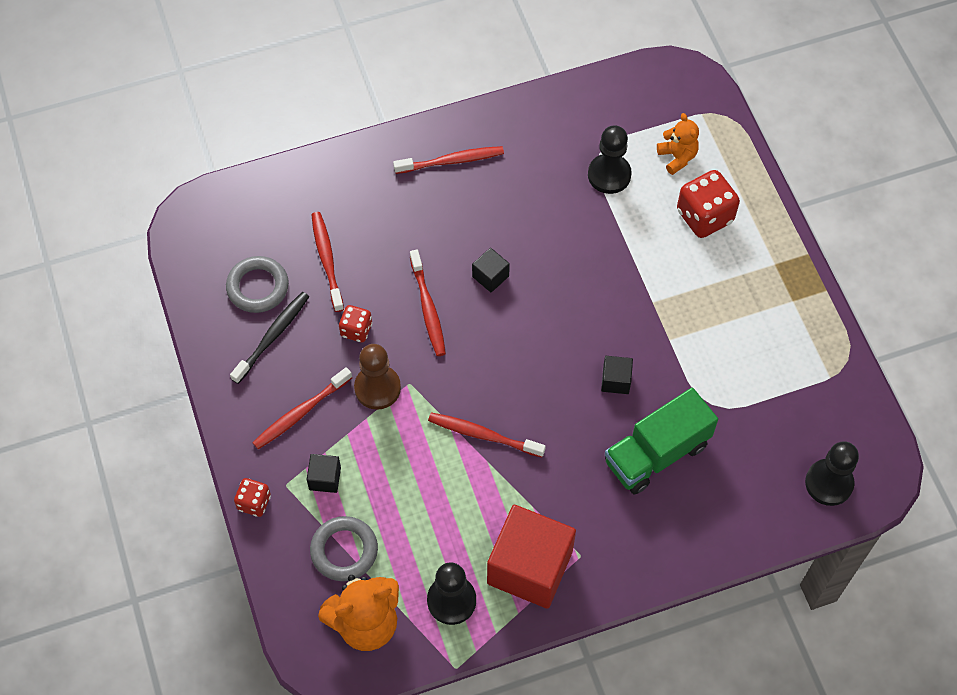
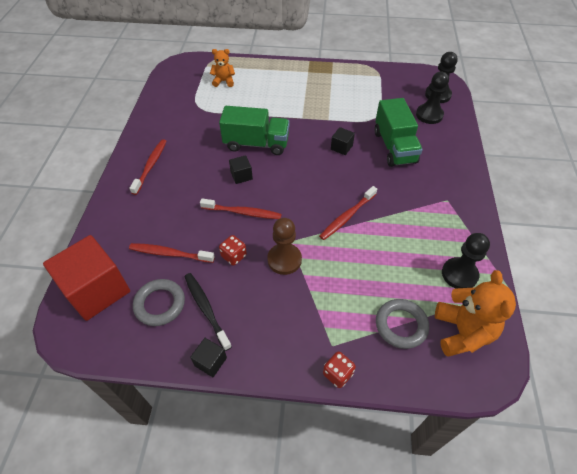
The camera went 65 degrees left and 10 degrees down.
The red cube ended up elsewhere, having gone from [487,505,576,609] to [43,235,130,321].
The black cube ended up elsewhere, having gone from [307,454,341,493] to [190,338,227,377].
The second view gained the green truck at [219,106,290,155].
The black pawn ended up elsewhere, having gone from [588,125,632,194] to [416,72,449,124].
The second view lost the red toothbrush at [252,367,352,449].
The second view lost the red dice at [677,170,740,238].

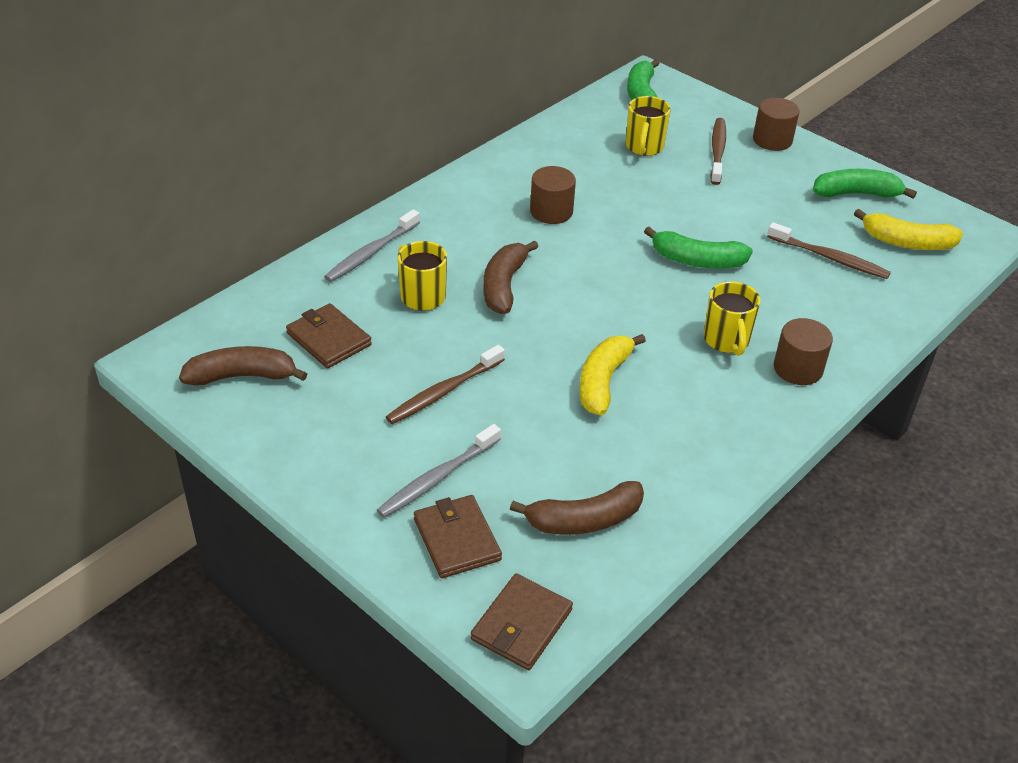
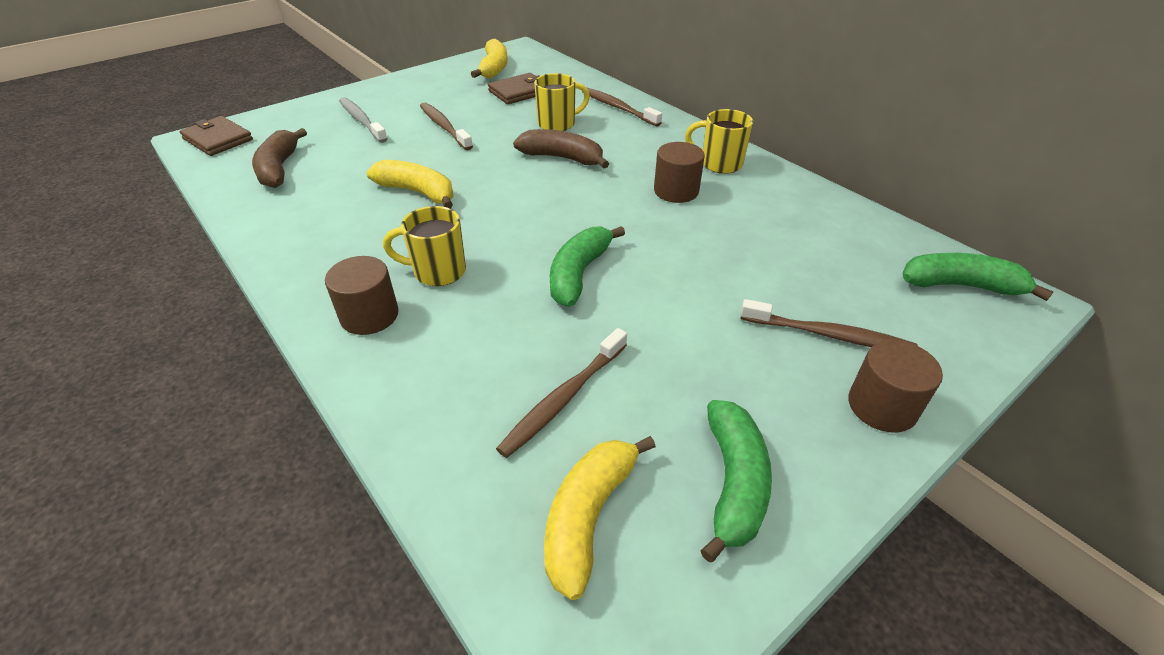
The camera went 100 degrees right and 0 degrees up.
What was the brown banana at [179,346,307,386] turned into the yellow banana at [471,39,508,78].
What was the grey toothbrush at [324,209,420,282] turned into the brown toothbrush at [586,87,662,126].
The yellow mug ended up elsewhere, having gone from [626,96,671,156] to [685,109,753,174].
The second view lost the brown wallet at [414,495,502,578].

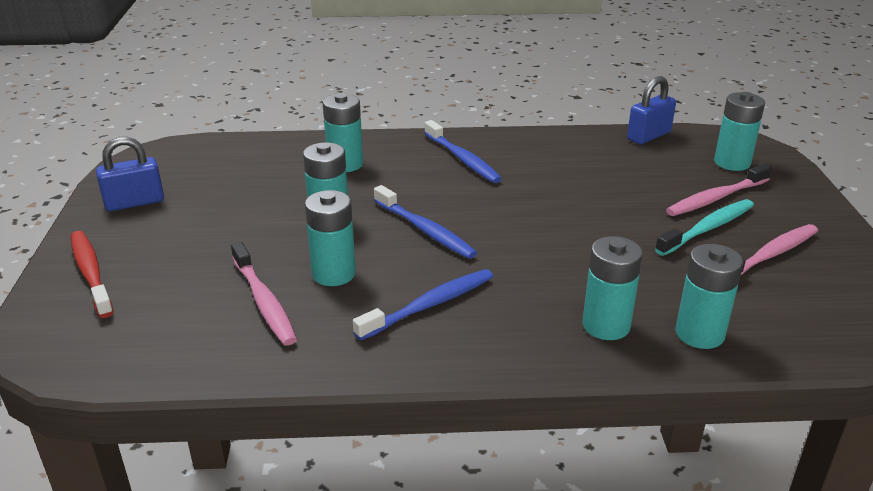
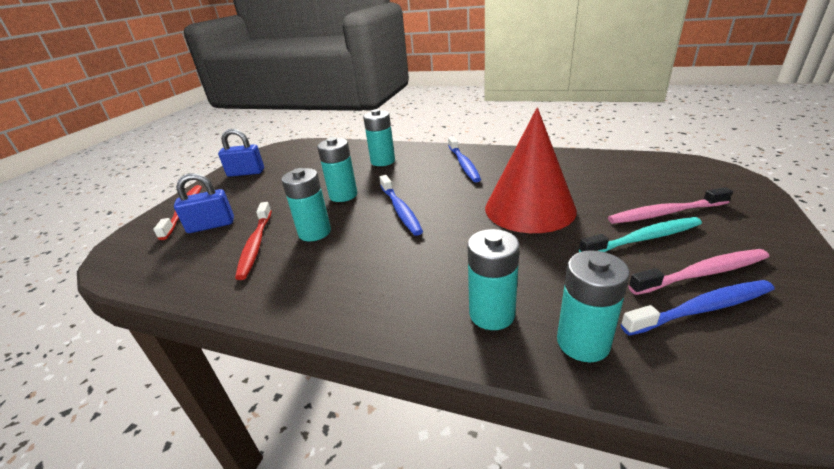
The camera went 25 degrees right and 0 degrees up.
The blue padlock ended up elsewhere, having gone from [627,76,676,144] to [174,173,234,233].
What was the pink toothbrush at [231,242,297,346] turned into the red toothbrush at [235,202,272,280].
The second view gained the red cone at [485,107,577,233].
The blue toothbrush ended up elsewhere, having gone from [353,269,493,341] to [621,280,775,336].
The second view lost the turquoise battery at [714,92,765,171].

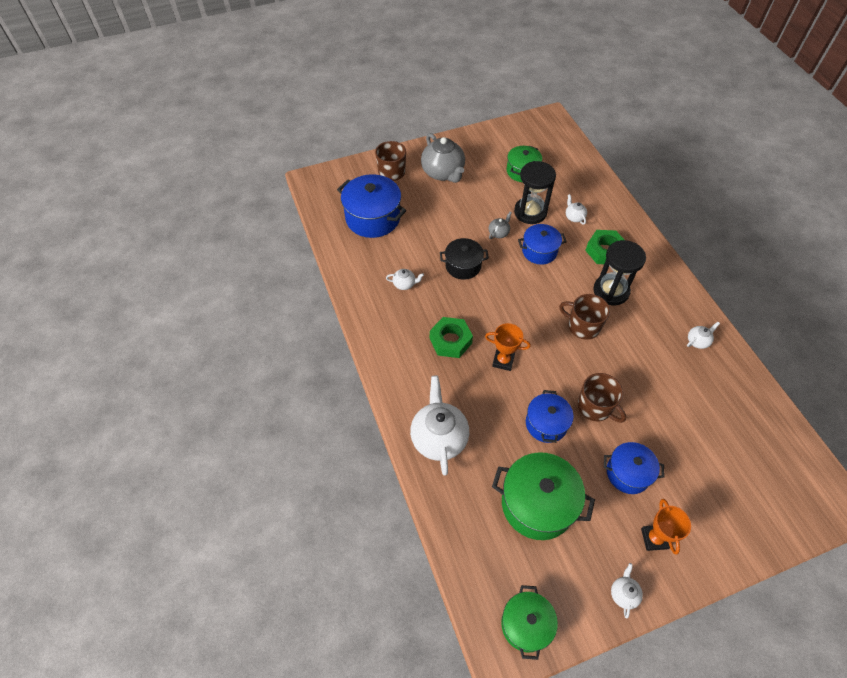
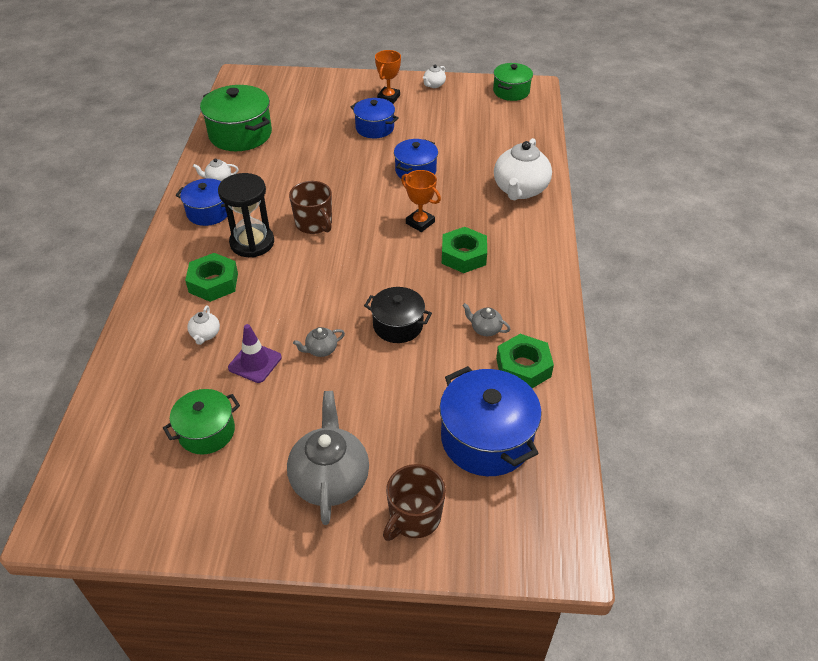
The camera went 155 degrees left and 10 degrees down.
The blue pot ended up elsewhere, having gone from [518,224,567,265] to [176,179,227,226].
The green pot ended up elsewhere, having gone from [492,452,595,540] to [200,85,272,151].
Where the black hourglass stood at [514,161,556,224], the purple traffic cone came to stand at [228,324,282,383].
What was the white teapot at [386,269,424,290] turned into the grey teapot at [462,303,510,336].
The second view gained the green nut at [496,334,554,388].
The second view lost the brown mug at [578,373,626,423].

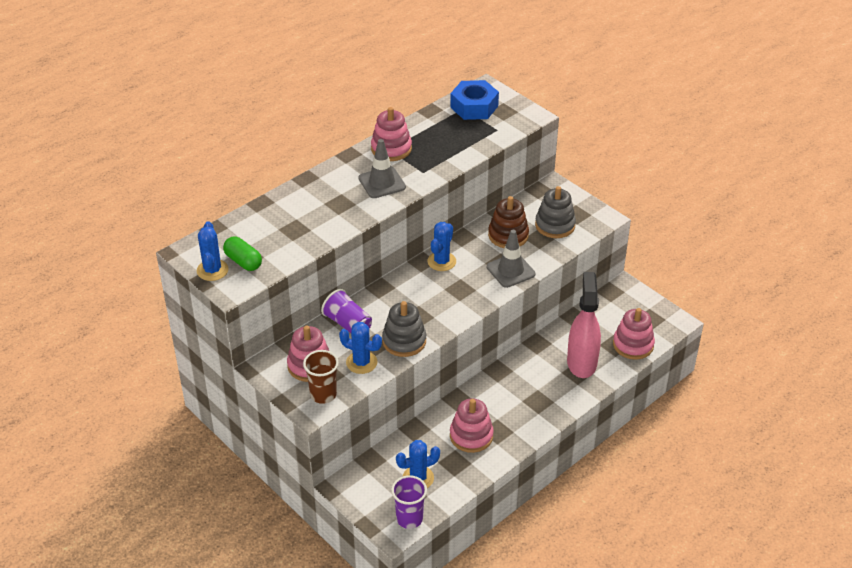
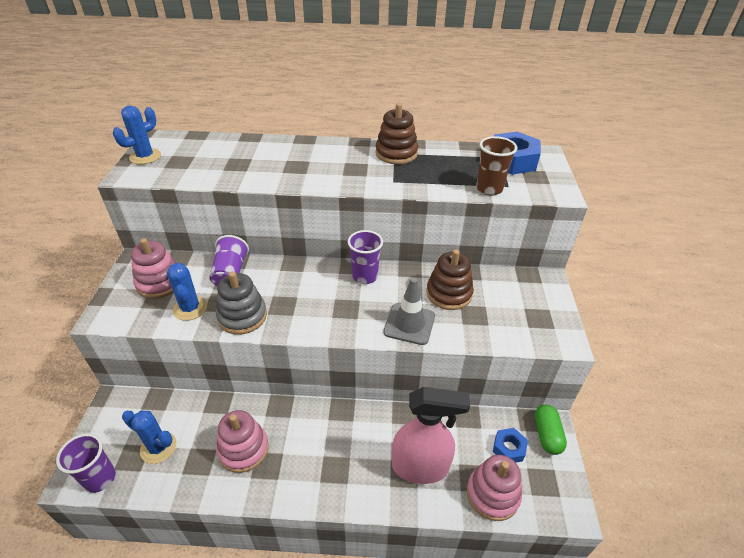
The camera went 45 degrees right and 0 degrees up.
Where the blue cactus stood at [427,222,456,271], the purple cup came to stand at [348,230,383,284].
What was the pink stacking toy at [371,107,412,161] turned into the brown stacking toy at [375,103,418,164].
The pink spray bottle at [567,272,601,378] ended up facing another way, 45 degrees clockwise from before.
The brown cup ended up elsewhere, having gone from [303,350,339,404] to [476,136,517,196].
The second view gained the blue nut at [493,428,528,462].
The green capsule ended up elsewhere, having gone from [223,237,262,271] to [535,405,567,455].
The second view lost the grey traffic cone at [358,139,406,198].
The second view lost the grey stacking toy at [535,186,576,238].

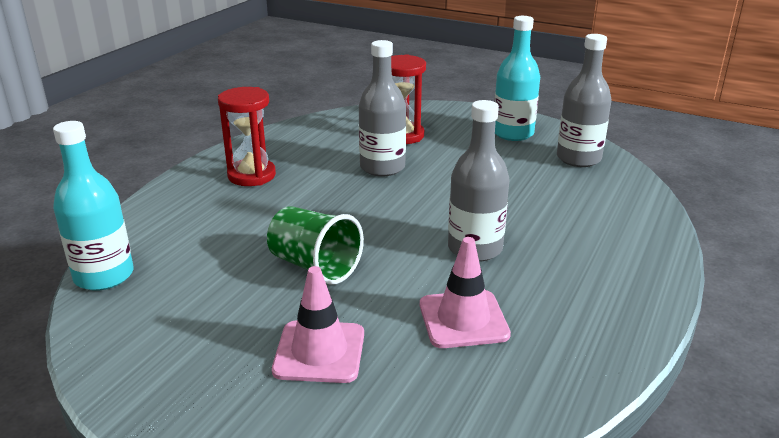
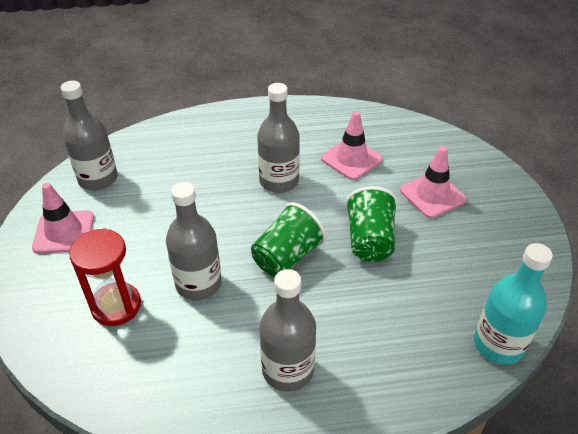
The camera went 125 degrees left and 15 degrees up.
Where the turquoise bottle stood at [494,16,540,141], the pink traffic cone came to stand at [32,183,94,254].
The second view gained the green cup at [251,202,326,277].
Where the red hourglass stood at [218,87,276,186], the grey bottle came to stand at [259,269,316,392].

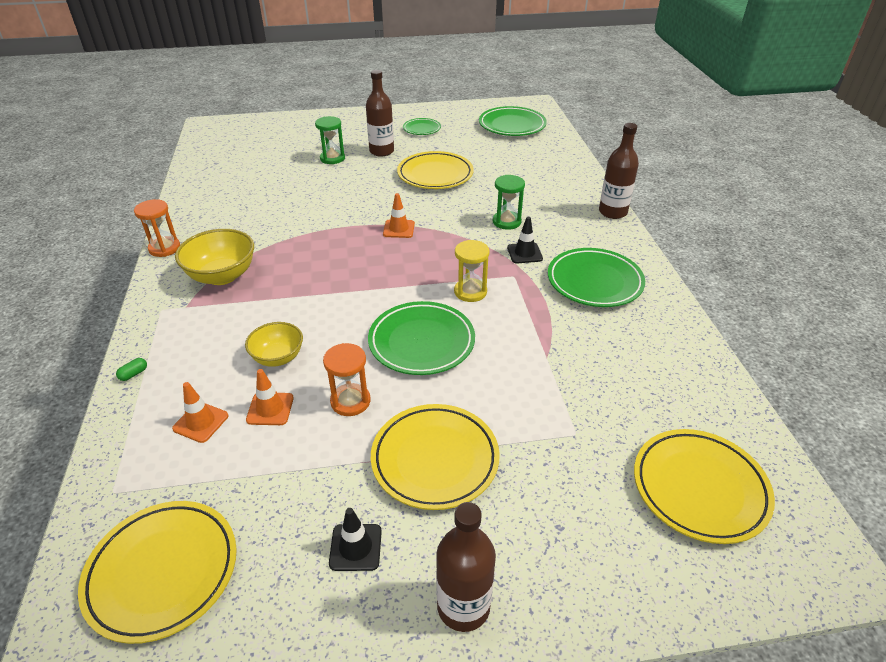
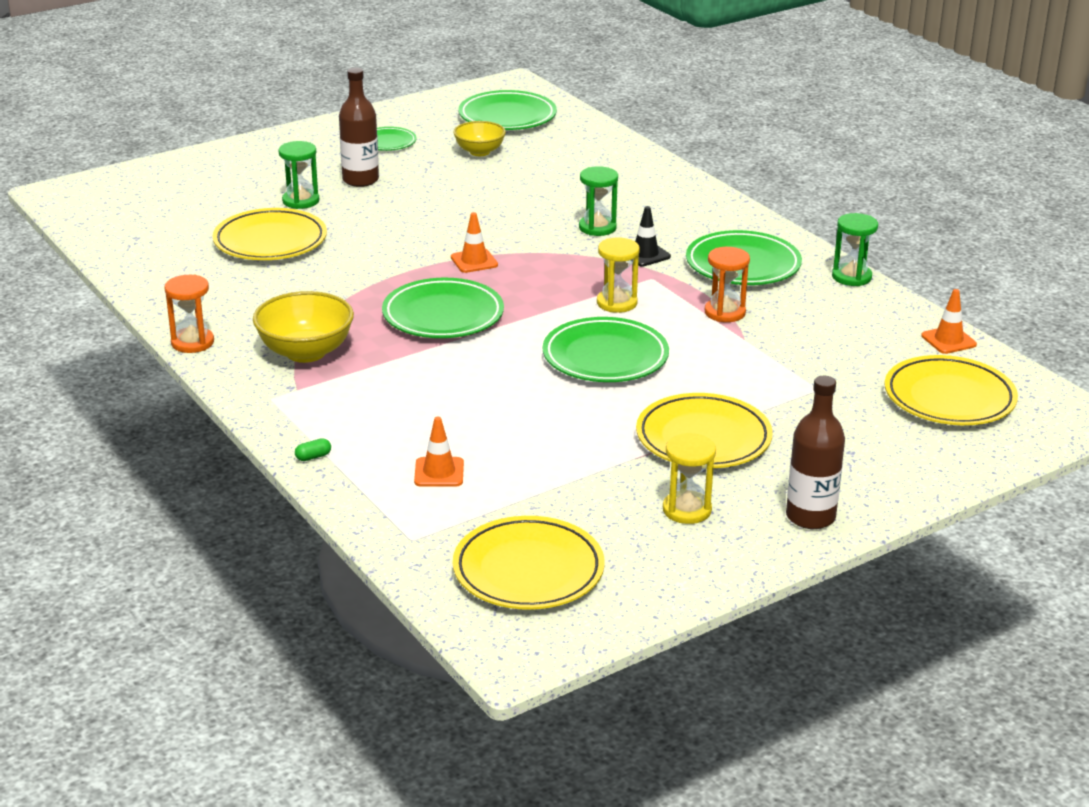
The camera went 25 degrees left and 10 degrees down.
The yellow plate ended up elsewhere, having gone from [397,151,474,189] to [213,208,327,260].
The green capsule at [116,358,147,381] ended up facing another way, 45 degrees clockwise from before.
The second view gained the green plate at [382,278,504,338].
The yellow bowl ended up elsewhere, having gone from [245,322,303,367] to [453,121,506,156].
Where the black traffic cone stood at [329,508,382,571], the yellow hourglass came to stand at [663,433,716,524].
The orange hourglass ended up elsewhere, having gone from [323,343,370,416] to [705,247,750,322].
The second view gained the green hourglass at [832,213,878,286].
The orange traffic cone ended up elsewhere, having gone from [246,369,294,425] to [921,289,977,354].
The second view lost the brown bottle at [599,123,639,219].

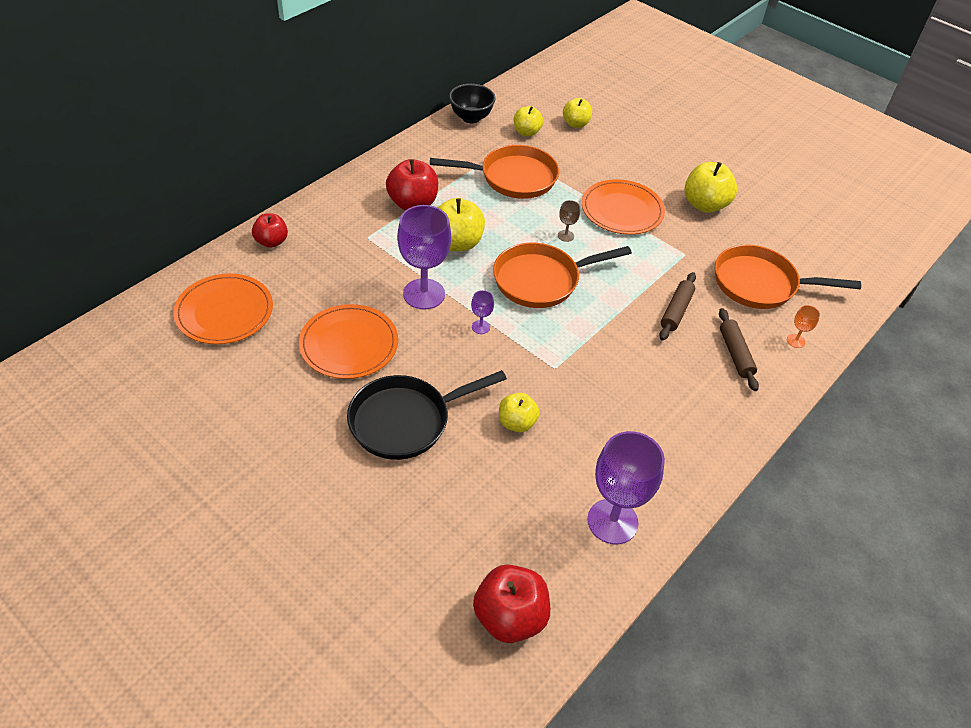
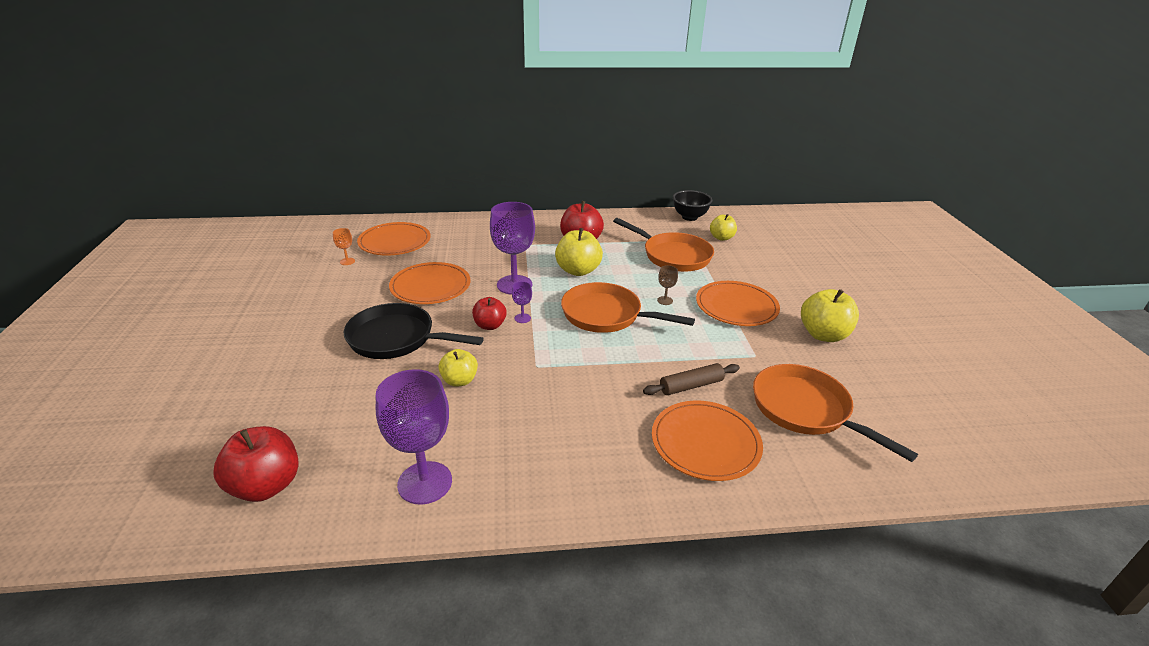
The camera went 45 degrees right and 15 degrees down.
The orange goblet ended up elsewhere, having gone from [787,305,820,348] to [333,228,355,265].
The red apple ended up elsewhere, having gone from [252,213,288,248] to [472,297,507,330].
Where the brown rolling pin stood at [719,308,759,391], the orange plate came to stand at [652,400,763,481].
The second view lost the yellow apple at [563,98,592,128].

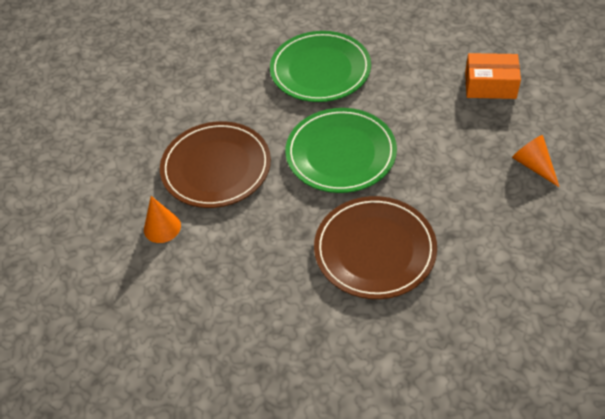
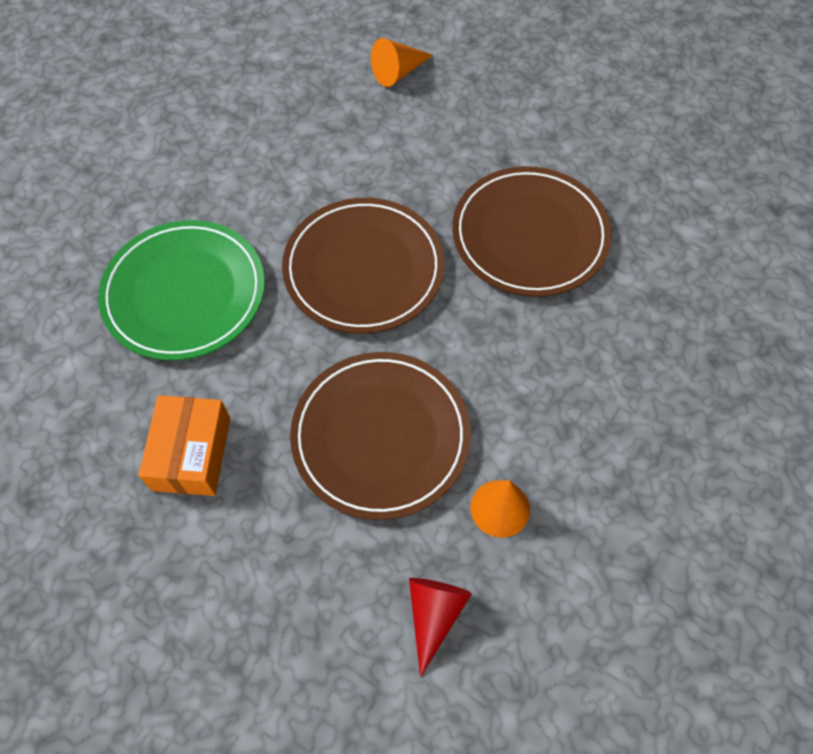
The camera went 95 degrees left and 10 degrees up.
The orange box ended up elsewhere, having gone from [465,53,521,99] to [139,395,230,496].
What was the green plate at [285,108,397,193] turned into the brown plate at [282,198,445,334].
The second view gained the red cone at [409,578,472,677].

